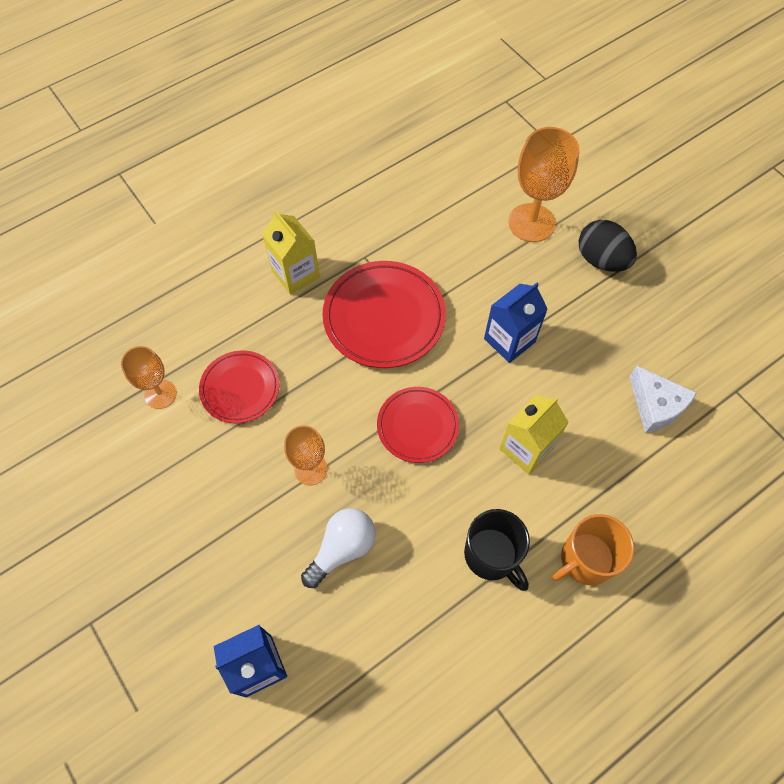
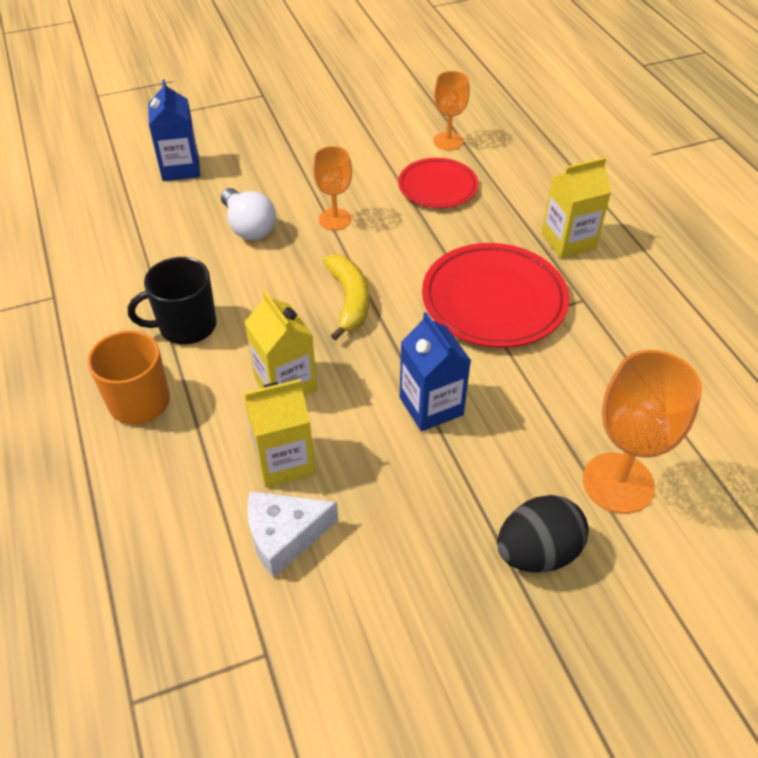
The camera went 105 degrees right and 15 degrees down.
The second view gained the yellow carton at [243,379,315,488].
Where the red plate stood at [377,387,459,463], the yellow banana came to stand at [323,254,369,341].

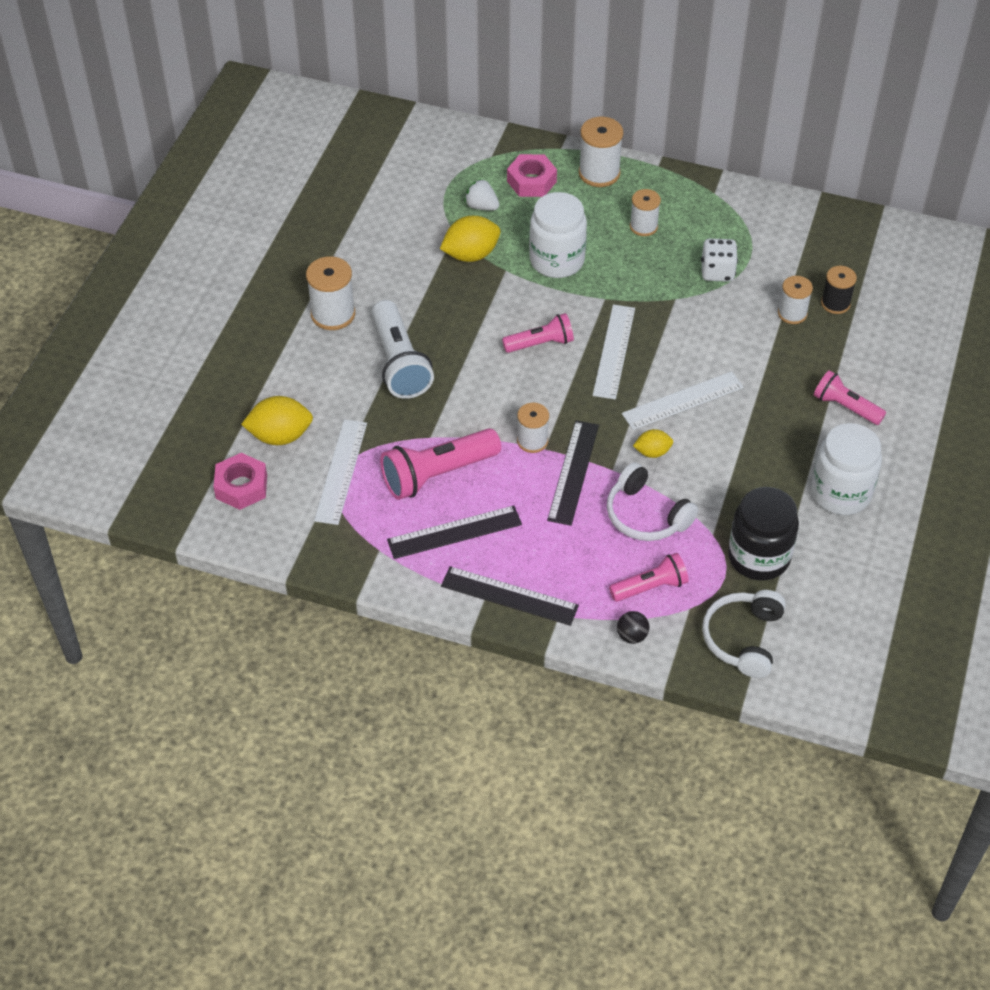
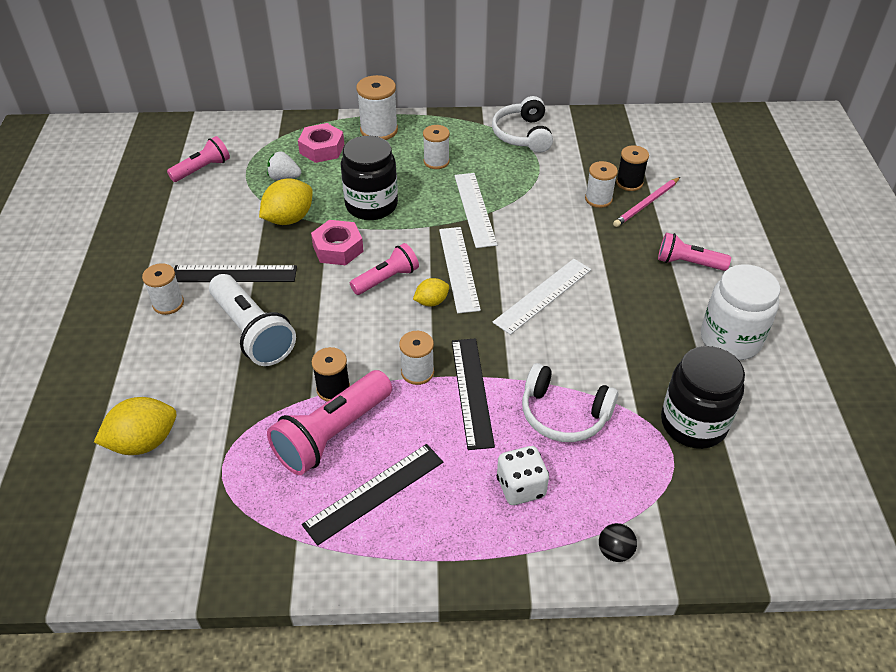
The camera went 20 degrees left and 5 degrees down.
The size of the white spool at [306,256,355,330] changed by a factor of 0.66.
The pink flashlight ended up elsewhere, having gone from [609,553,689,602] to [167,136,230,182].
The black ruler ended up elsewhere, having gone from [441,566,579,626] to [174,265,297,282].
The pink nut ended up elsewhere, having gone from [214,453,267,510] to [311,220,364,265].
The second view gained the black spool at [312,347,350,402].
What was the white jar at [529,192,587,278] turned into the black jar at [340,135,398,220].
The yellow lemon ended up elsewhere, having gone from [633,429,673,458] to [413,278,449,306].
The white ruler ended up elsewhere, having gone from [314,419,367,525] to [454,173,497,248].
The white headphones ended up elsewhere, having gone from [702,590,786,678] to [492,96,553,153].
The white dice ended up elsewhere, having gone from [701,239,738,282] to [497,446,549,505].
The second view gained the pink pencil at [613,177,680,227].

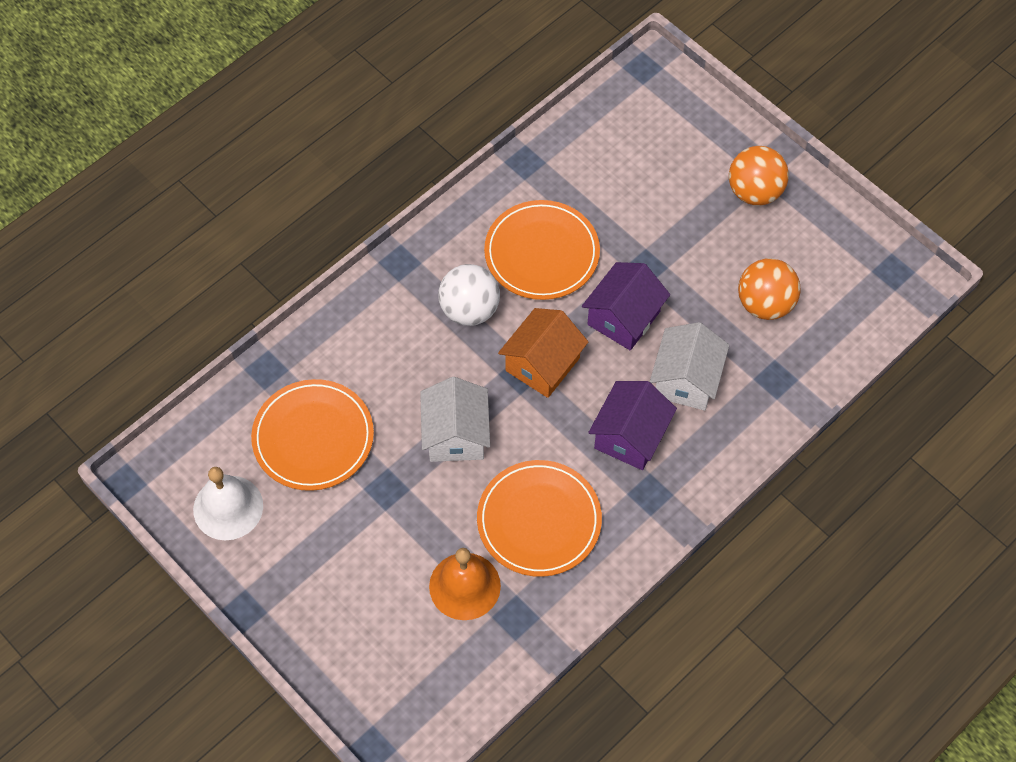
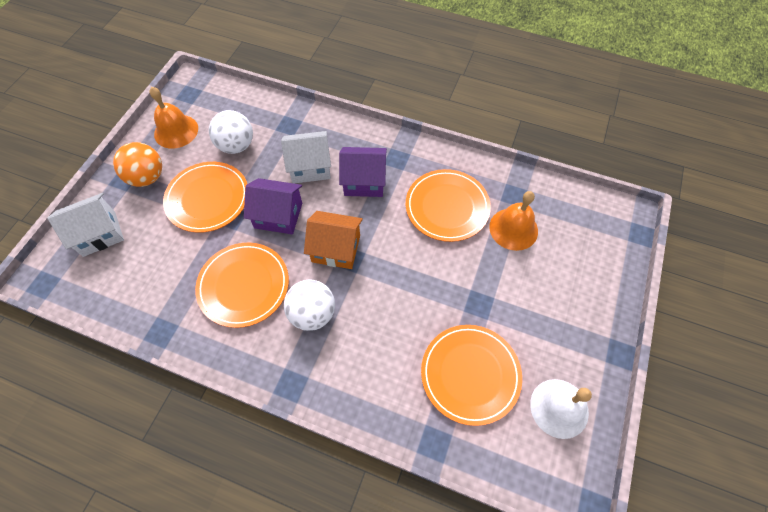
The camera went 115 degrees left and 0 degrees up.
The white house ended up elsewhere, having gone from [420,377,490,462] to [47,193,124,257].
The second view gained the orange bell at [149,87,198,149].
The second view gained the orange plate at [163,162,247,233].
What was the orange ball at [738,258,800,320] turned into the white ball at [209,110,253,154].

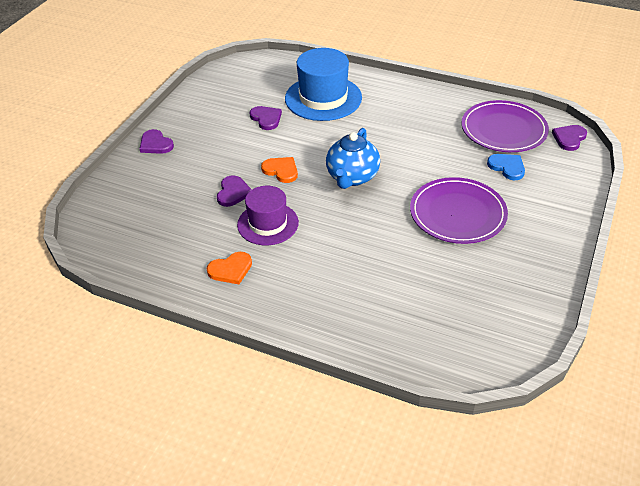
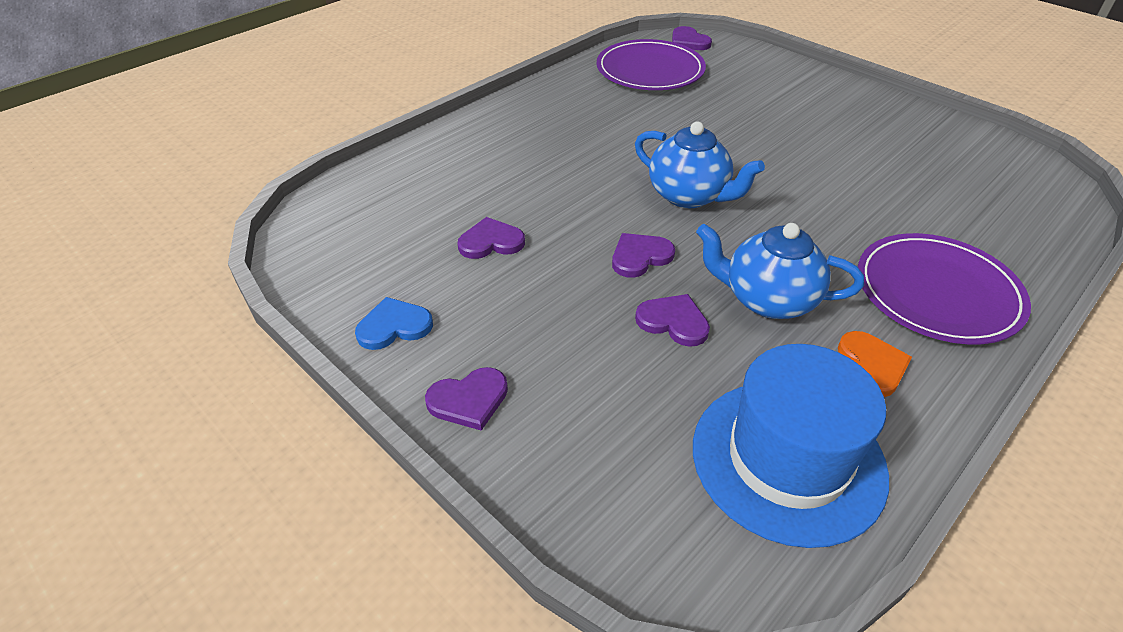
The camera went 70 degrees left and 0 degrees up.
The blue heart ended up elsewhere, having gone from [487,154,525,180] to [355,297,433,350].
What was the orange heart at [261,157,298,183] turned into the purple heart at [612,233,675,278].
The blue hat ended up elsewhere, having gone from [285,48,362,121] to [693,344,889,548].
Where the purple hat stood at [237,186,299,245], the blue teapot came to stand at [696,223,864,319].
The purple plate ended up elsewhere, having gone from [410,177,508,244] to [858,233,1031,344].

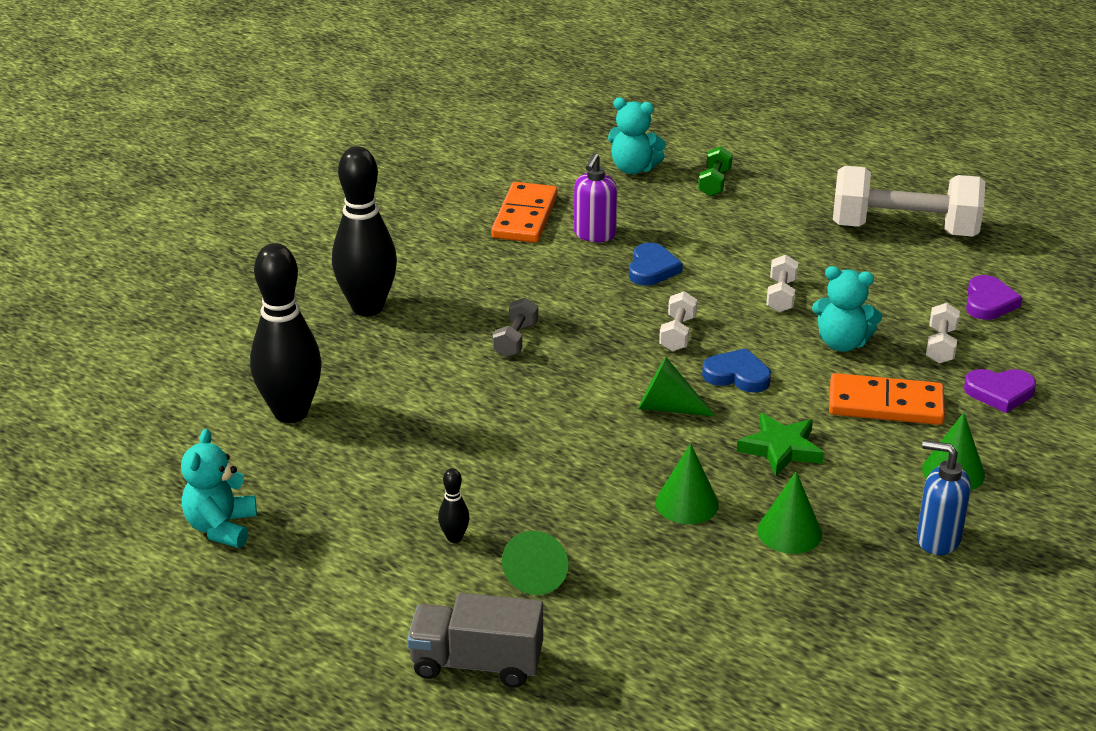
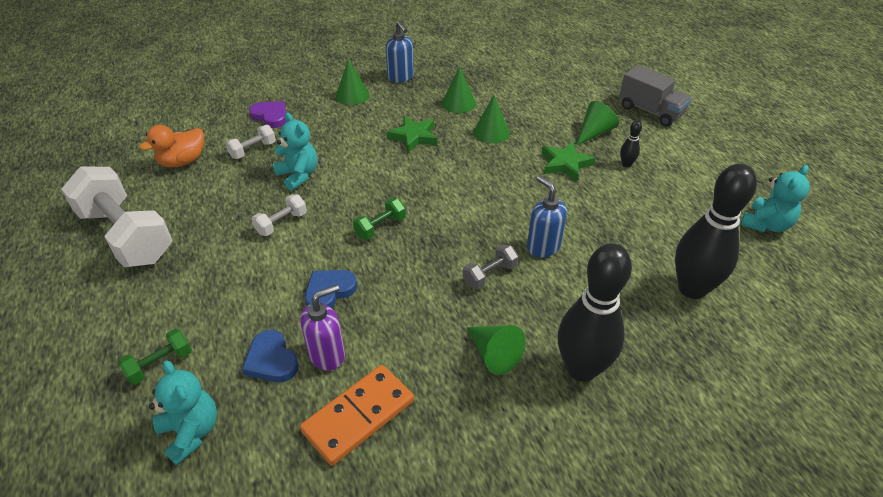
The camera went 145 degrees left and 10 degrees up.
Where the purple heart stood at [966,275,1023,320], the orange duck came to stand at [139,125,204,167].
The blue heart ended up elsewhere, having gone from [702,348,771,393] to [242,330,299,382].
What was the white dumbbell at [659,291,697,351] turned into the green dumbbell at [353,198,406,240].
The green cone ended up elsewhere, having gone from [638,357,715,416] to [467,325,525,375].
The second view gained the blue soap dispenser at [527,176,567,257].
The second view gained the green star at [542,141,596,181].
The second view lost the orange domino at [829,373,945,425].

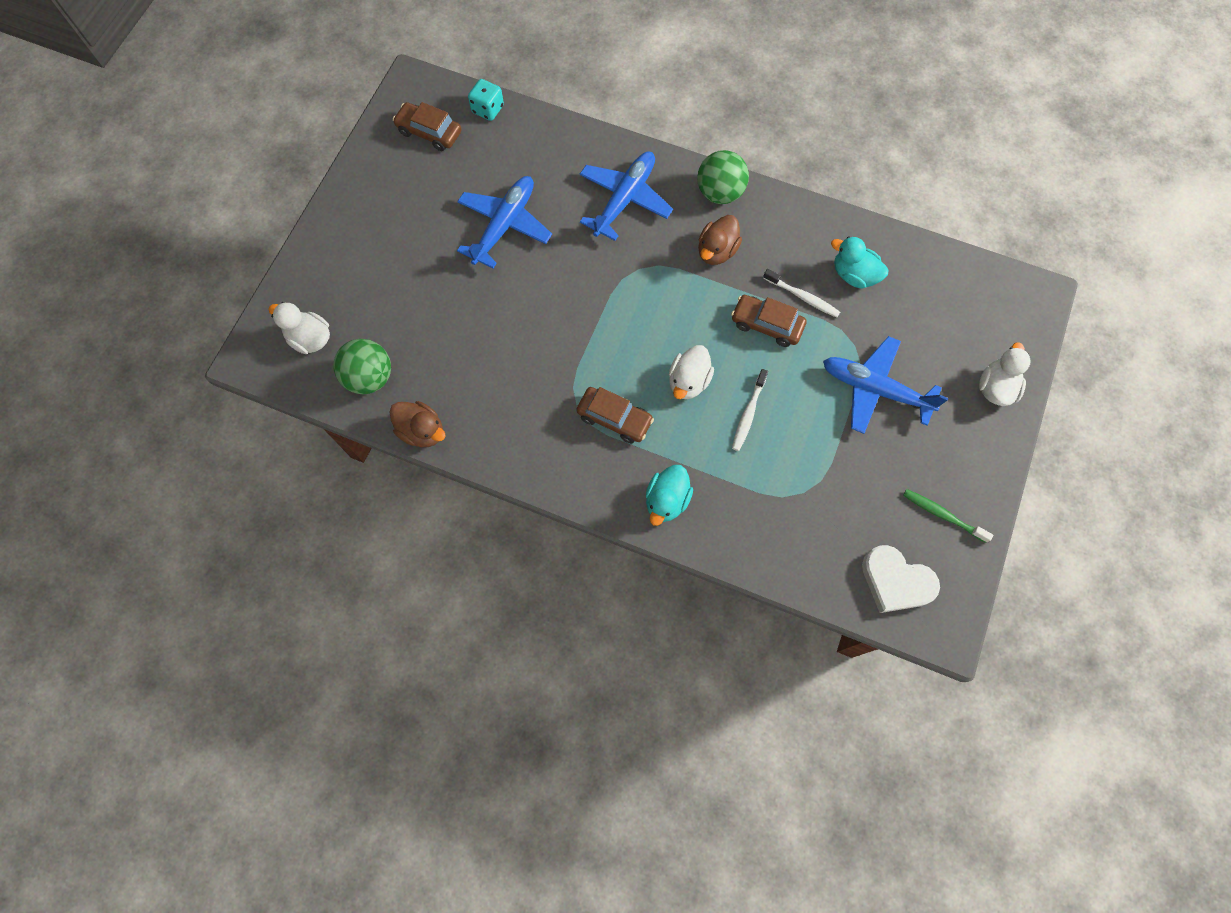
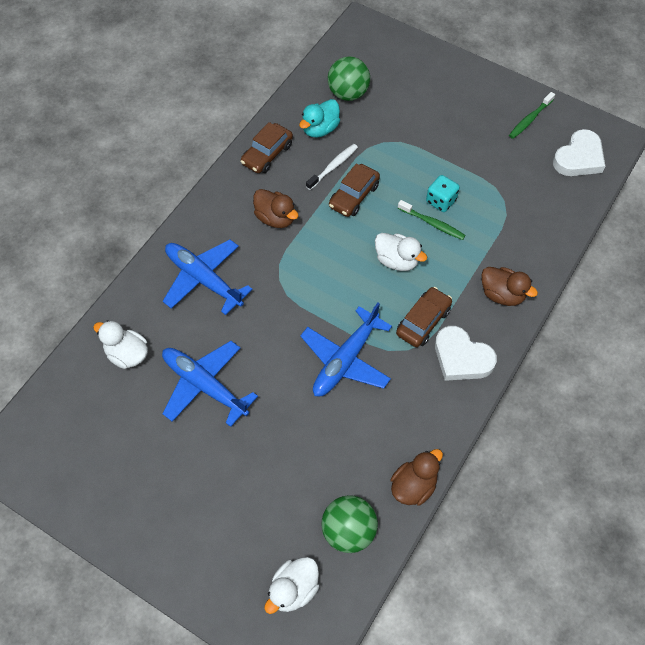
The camera went 80 degrees left and 10 degrees down.
The white duck ended up elsewhere, having gone from [979,342,1030,406] to [93,320,148,369].
The brown car ended up elsewhere, having gone from [393,102,461,151] to [241,122,293,173].
The blue plane ended up elsewhere, having gone from [823,336,948,434] to [300,303,392,396].
The green ball ended up elsewhere, having gone from [697,150,749,204] to [328,56,370,101].
What was the white toothbrush at [732,369,768,451] turned into the green toothbrush at [398,200,466,240].
The turquoise dice ended up elsewhere, having gone from [468,79,504,121] to [426,175,460,212].
The second view gained the white heart at [435,326,497,381].
What was the turquoise duck at [646,465,693,526] turned into the brown duck at [481,267,538,306].

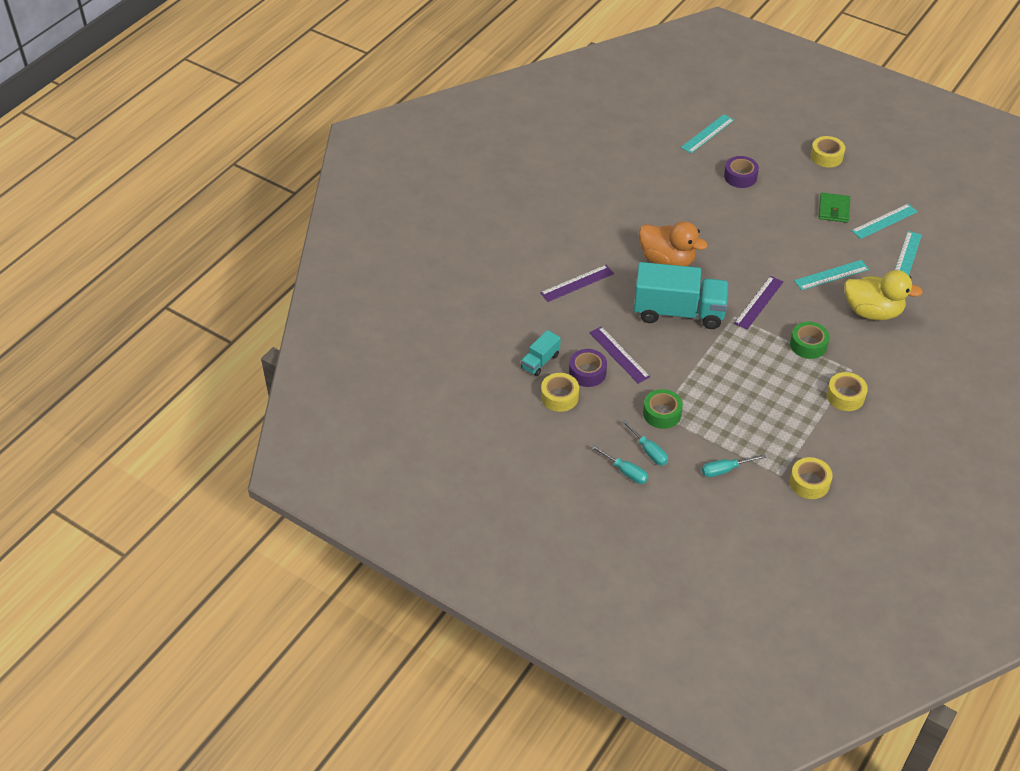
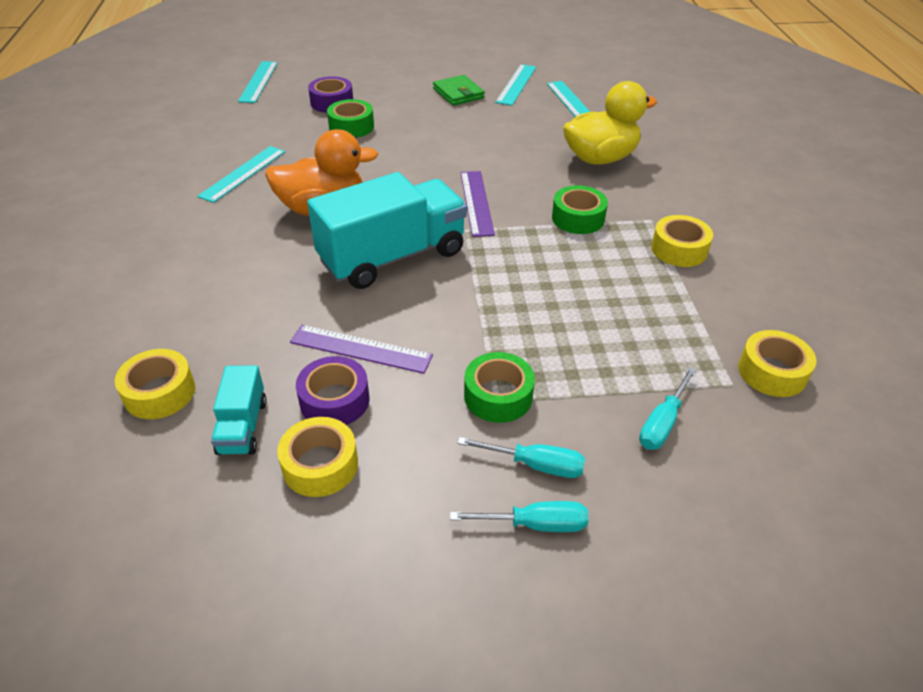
The camera went 40 degrees left and 5 degrees down.
The yellow tape ended up elsewhere, having gone from [810,136,845,168] to [115,349,195,419].
The turquoise ruler ended up elsewhere, having gone from [794,260,869,290] to [197,146,286,203].
The second view gained the green tape at [327,99,374,138].
The second view lost the purple ruler at [540,265,614,302].

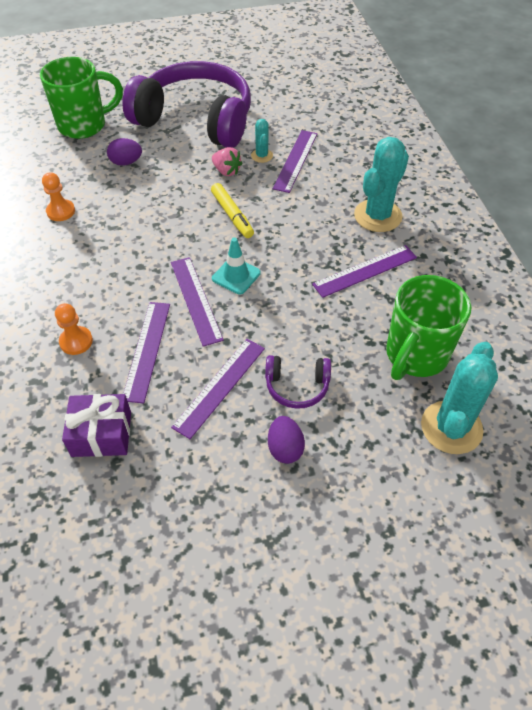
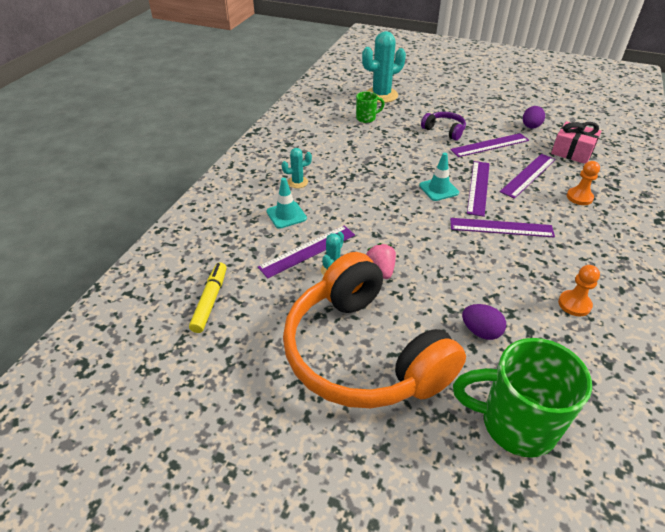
The camera went 145 degrees left and 10 degrees down.
The yellow marker ended up elsewhere, having gone from [211,183,254,238] to [189,262,227,333].
The second view gained the turquoise traffic cone at [267,178,307,229].
The size of the turquoise cactus at [354,137,409,232] changed by a factor of 0.50.
What was the purple headphones at [123,61,251,148] turned into the orange headphones at [283,252,466,408].
The size of the green mug at [386,275,471,380] changed by a factor of 0.49.
The purple ruler ended up elsewhere, having gone from [312,245,417,298] to [450,218,555,237].
The purple egg ended up elsewhere, having gone from [268,416,305,464] to [523,106,545,129].
What was the purple gift at [62,394,131,457] turned into the pink gift at [551,121,601,164].

